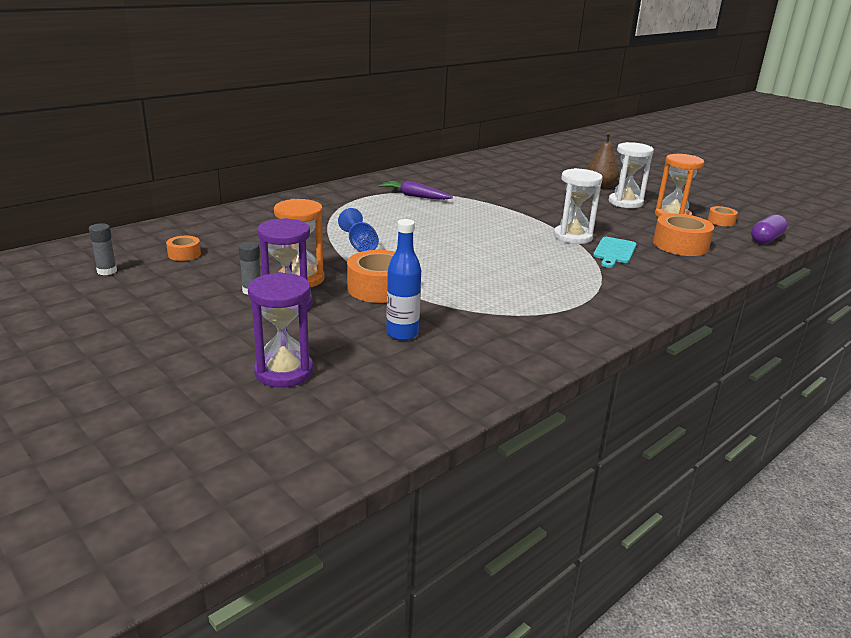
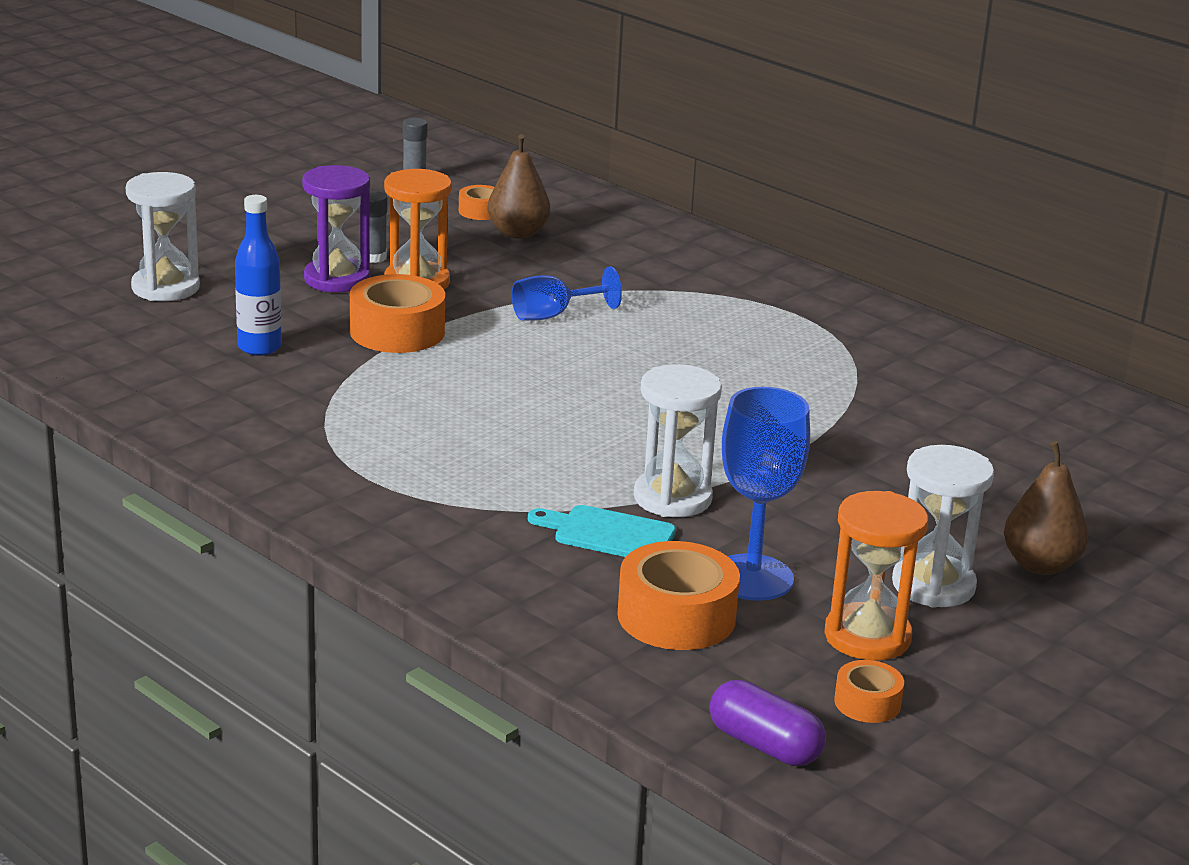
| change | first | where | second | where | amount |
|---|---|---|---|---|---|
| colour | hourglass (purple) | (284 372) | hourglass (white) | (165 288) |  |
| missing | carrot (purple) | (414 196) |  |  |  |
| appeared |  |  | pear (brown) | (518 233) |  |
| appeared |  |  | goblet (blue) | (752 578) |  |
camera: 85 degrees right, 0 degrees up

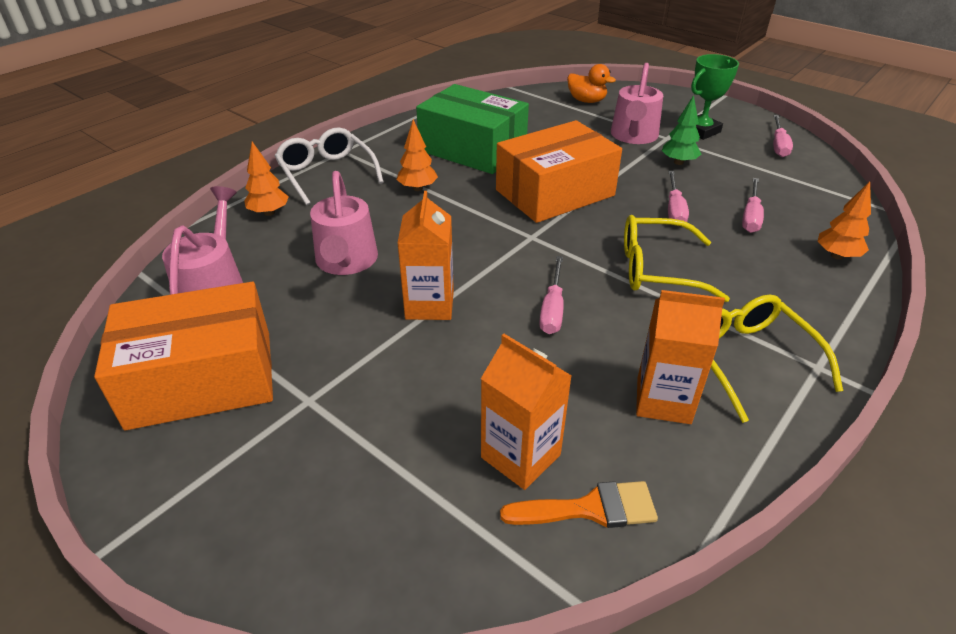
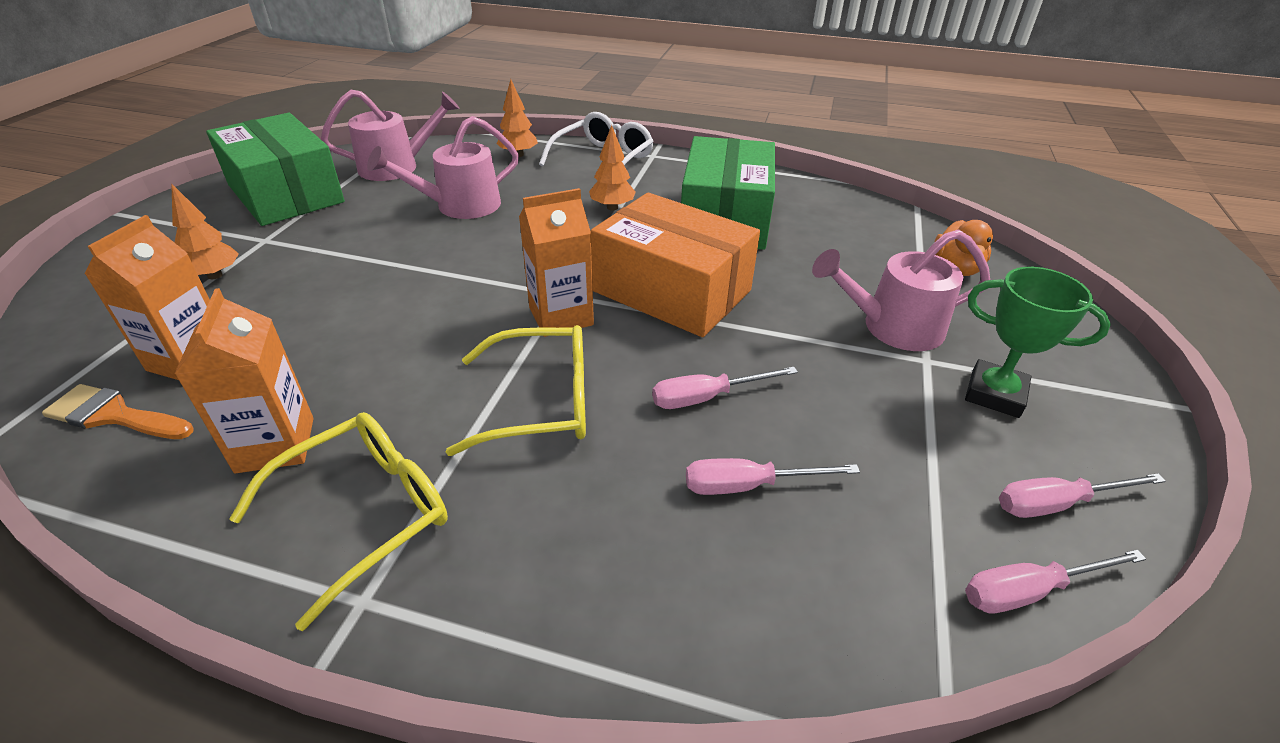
| change | first | where | second | where | amount |
|---|---|---|---|---|---|
| colour | box (orange) | (201 379) | box (green) | (286 194) |  |
| relocated | carton (orange) | (429 305) |  | (561 316) |  |
| spun | brush (orange) | (589 508) |  | (115 415) | 135 degrees clockwise |
| relocated | screwdriver (pink) | (552 309) |  | (1029 590) |  |
| spun | glasses (yellow) | (657 269) |  | (541 402) | 105 degrees clockwise |
| missing | tree (green) | (678 162) |  |  |  |
| relocated | tree (orange) | (836 256) |  | (215 275) |  |
camera: 65 degrees right, 0 degrees up

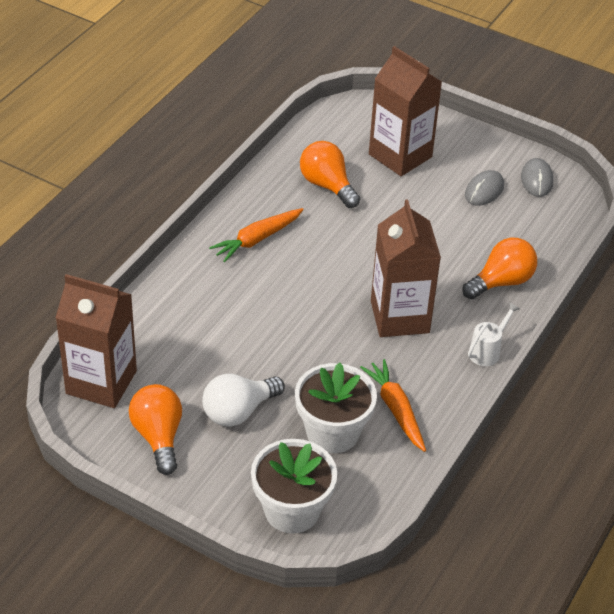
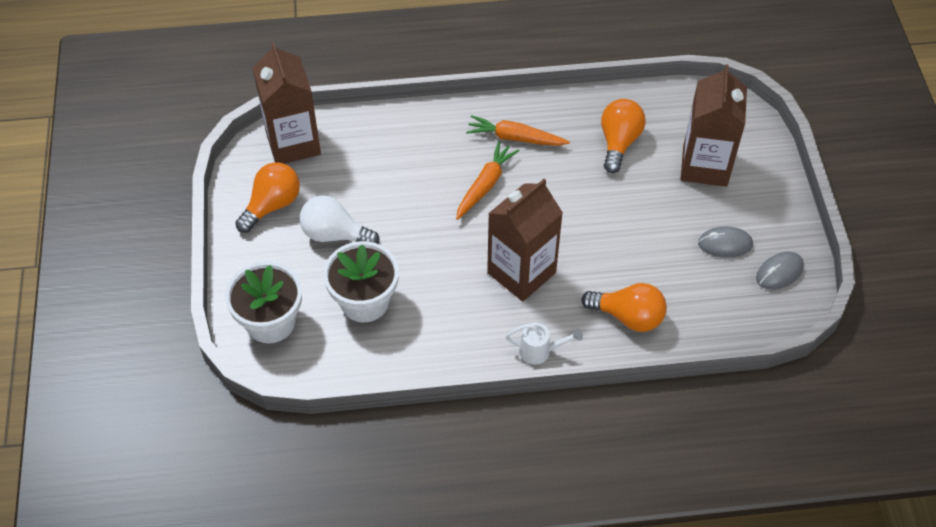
| change | first | where | second | where | amount |
|---|---|---|---|---|---|
| relocated | carrot (orange) | (396 409) |  | (485 185) |  |
camera: 55 degrees right, 10 degrees up

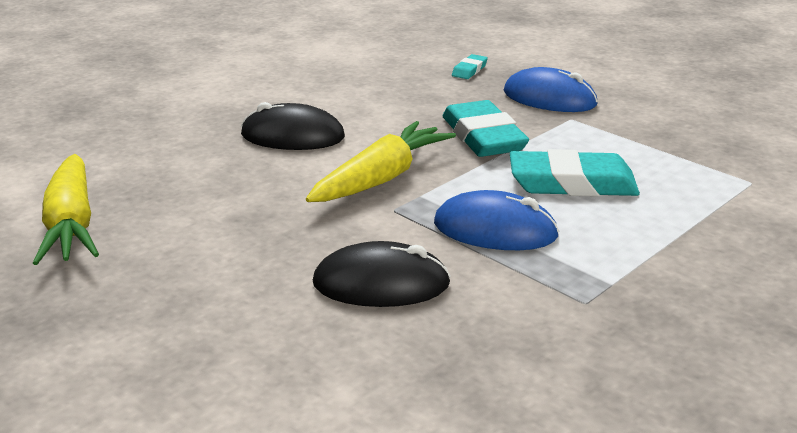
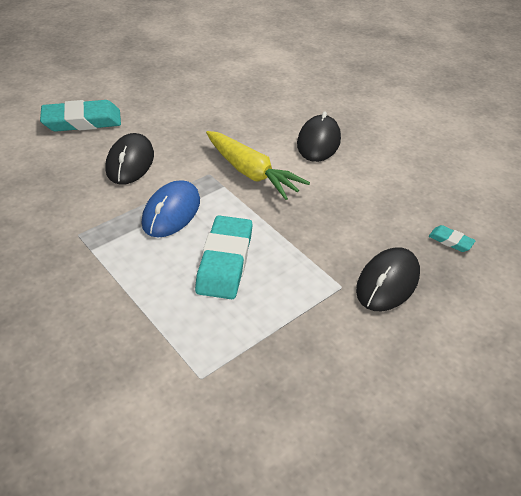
| change | first | where | second | where | amount |
|---|---|---|---|---|---|
| missing | carrot (yellow) | (71 225) |  |  |  |
| relocated | eraser (turquoise) | (483 137) |  | (82 121) |  |
| colour | mouse (blue) | (549 98) | mouse (black) | (387 282) |  |
camera: 95 degrees right, 15 degrees up

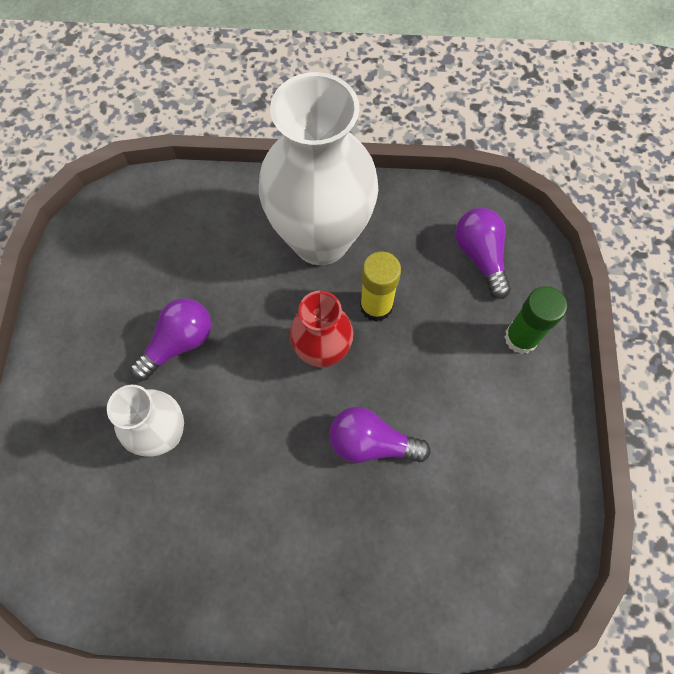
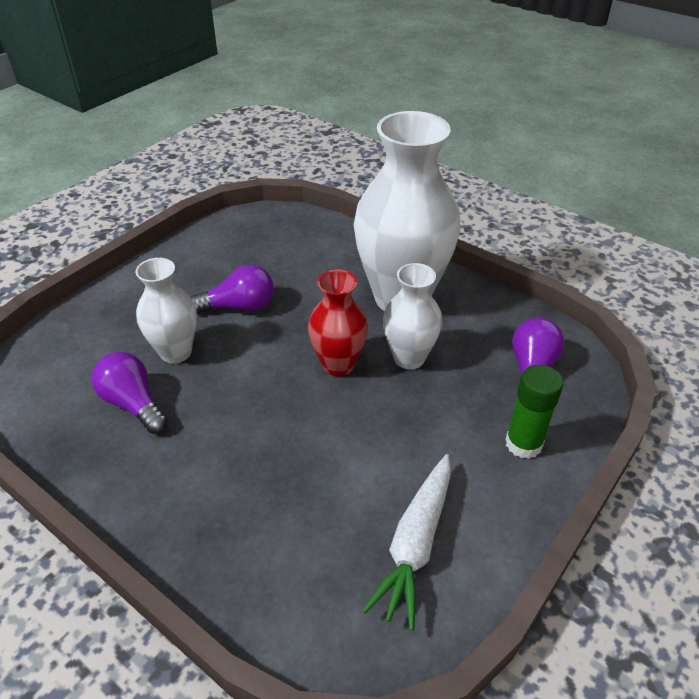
| change | first | where | second | where | amount |
|---|---|---|---|---|---|
| relocated | light bulb (purple) | (371 443) |  | (133 404) |  |
| exchanged | glue stick (yellow) | (376 306) | vase (white) | (409 358) |  |
| appeared |  |  | carrot (white) | (415 544) |  |
camera: 35 degrees right, 25 degrees down

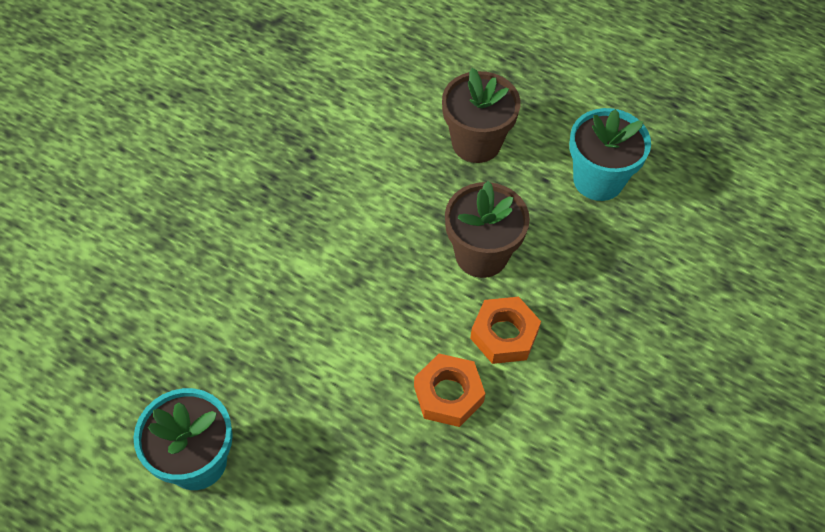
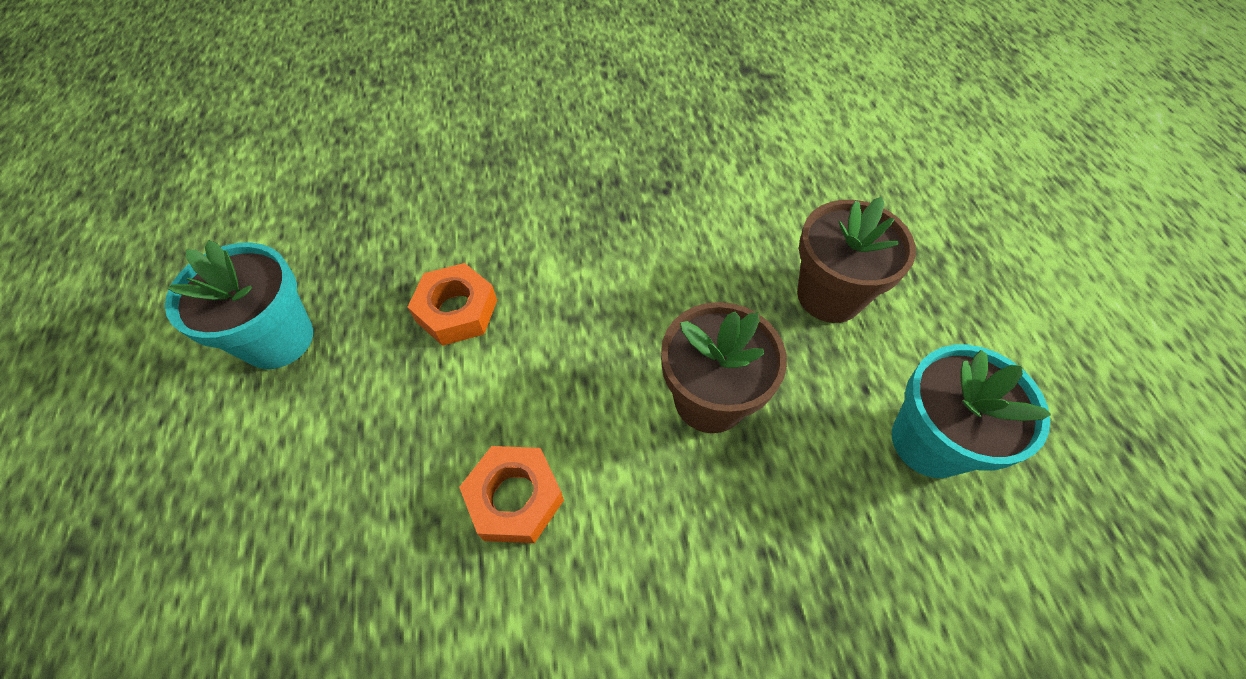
| change | first | where | second | where | amount |
|---|---|---|---|---|---|
| relocated | nut (orange) | (504 335) |  | (456 311) |  |
camera: 50 degrees right, 0 degrees up

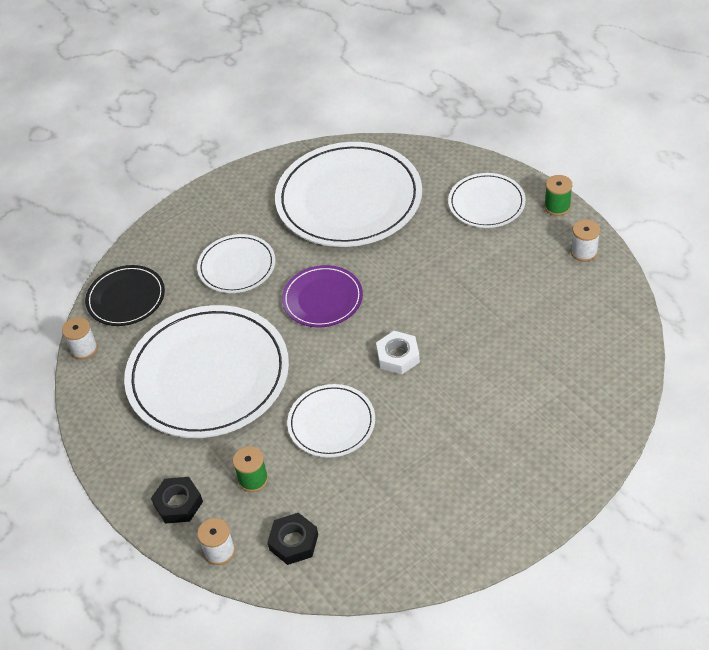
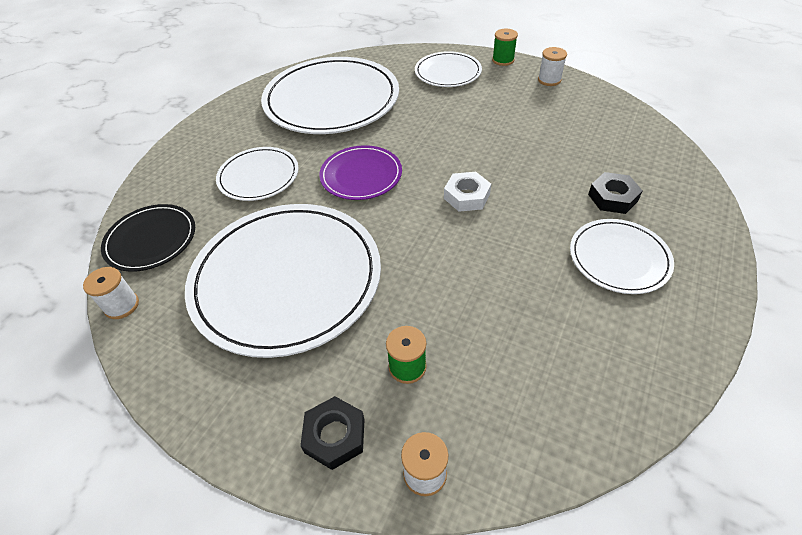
| change | first | where | second | where | amount |
|---|---|---|---|---|---|
| relocated | nut (black) | (294 542) |  | (612 197) |  |
| relocated | plate (white) | (331 423) |  | (619 258) |  |
camera: 30 degrees left, 0 degrees up

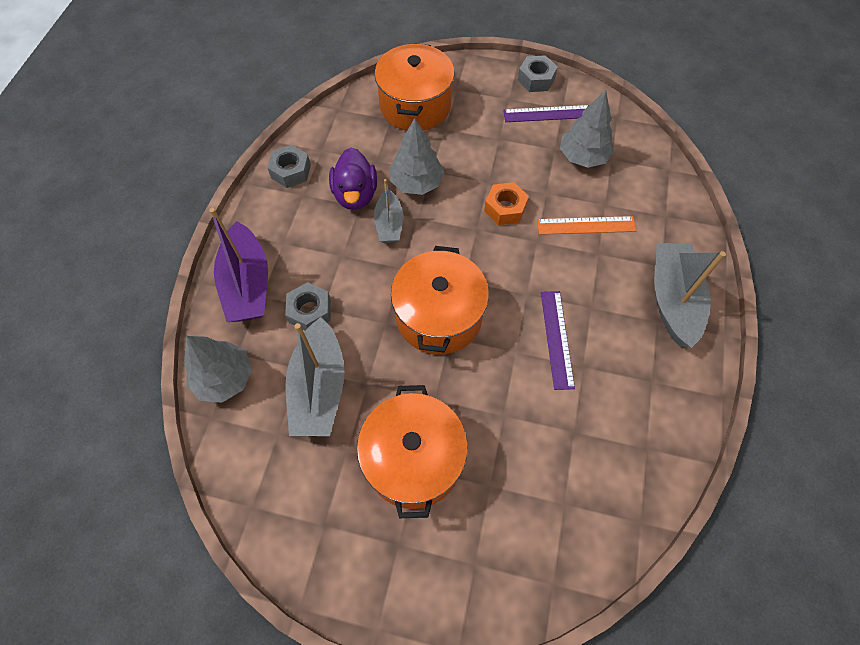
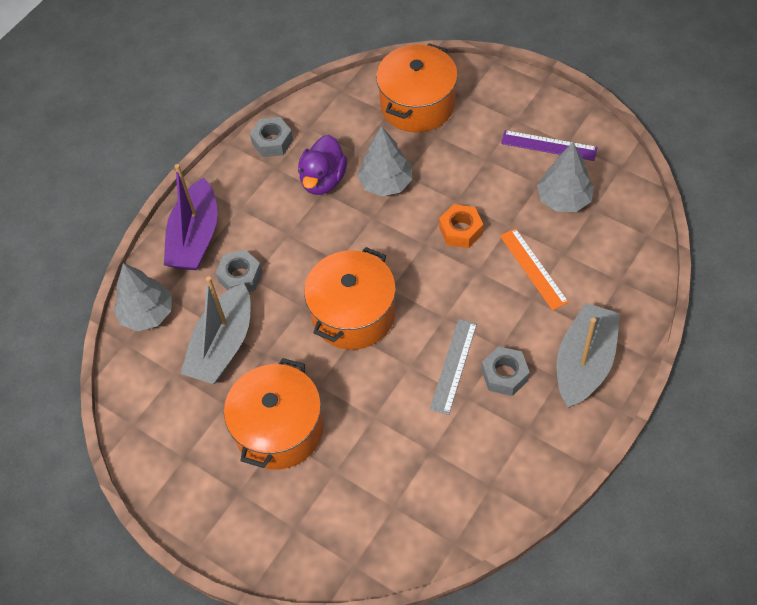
| change | first | where | second | where | amount |
|---|---|---|---|---|---|
| missing | boat (grey) | (389 224) |  |  |  |
| relocated | nut (grey) | (536 79) |  | (504 375) |  |
| spun | ruler (orange) | (586 225) |  | (533 268) | 45 degrees clockwise |
| colour | ruler (purple) | (557 338) | ruler (grey) | (454 366) |  |
camera: 25 degrees right, 5 degrees down

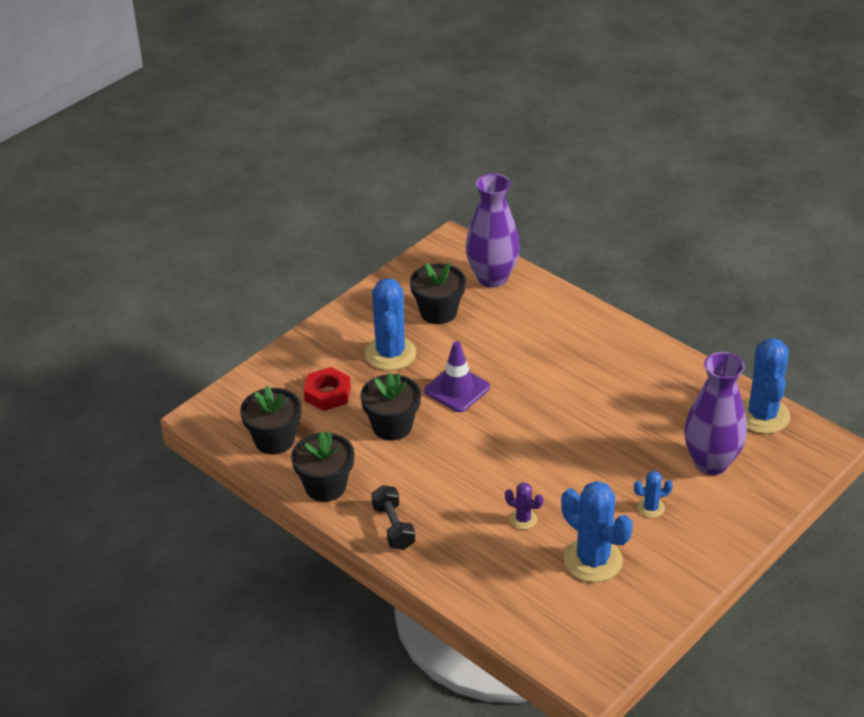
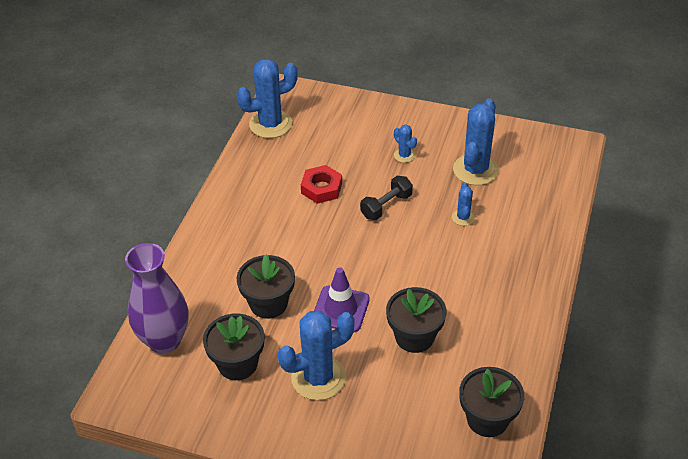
| change | first | where | second | where | amount |
|---|---|---|---|---|---|
| relocated | flower pot (black) | (325 486) |  | (268 303) |  |
| relocated | nut (red) | (327 394) |  | (321 188) |  |
| relocated | dumbbell (black) | (393 527) |  | (386 206) |  |
| colour | cactus (purple) | (523 519) | cactus (blue) | (463 217) |  |
| missing | vase (purple) | (711 463) |  |  |  |
camera: 115 degrees left, 5 degrees up

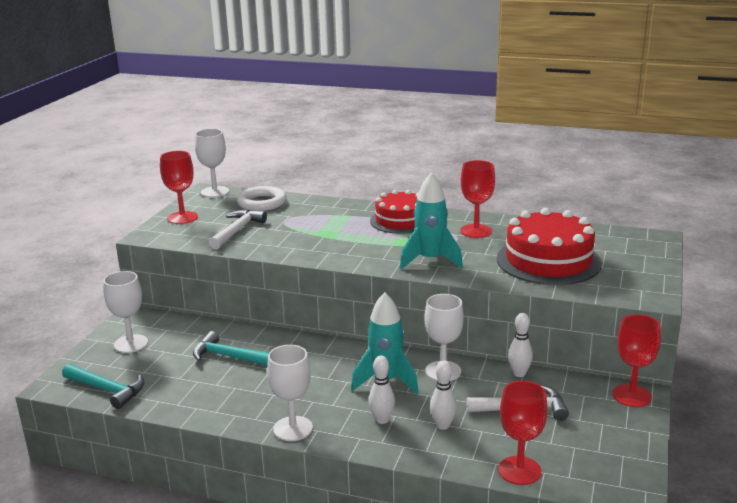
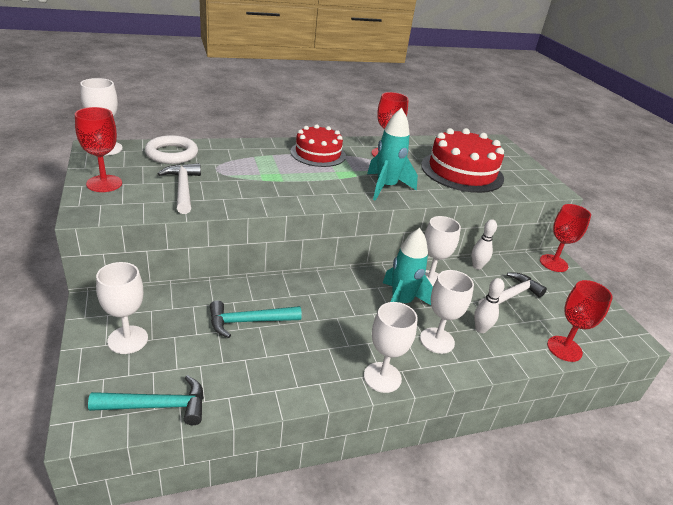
| change | first | where | second | where | amount |
|---|---|---|---|---|---|
| exchanged | bowling pin (white) | (382 420) | goblet (white) | (437 340) |  |
camera: 40 degrees left, 10 degrees up

